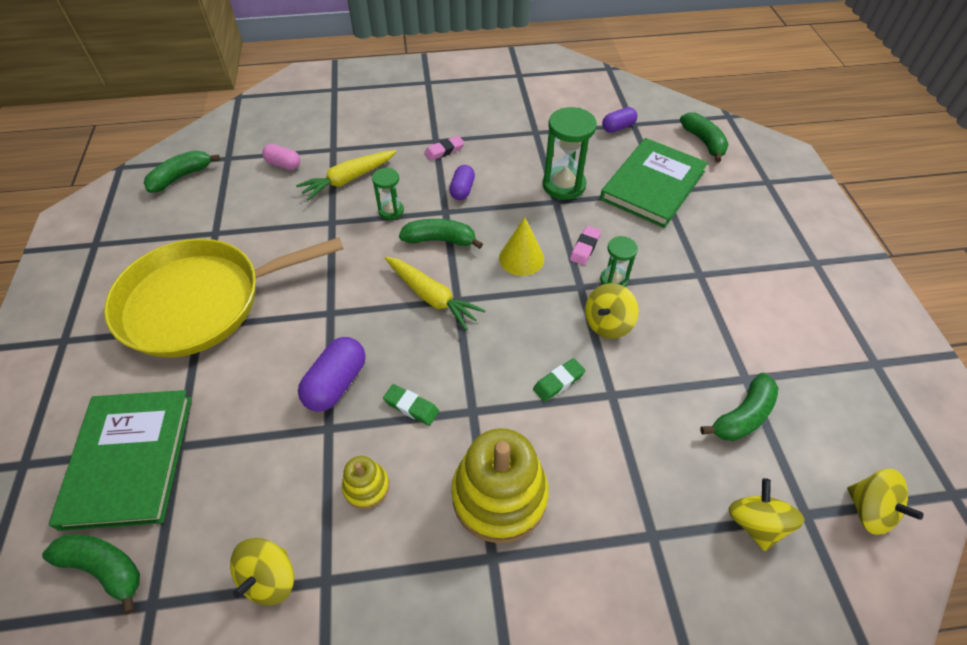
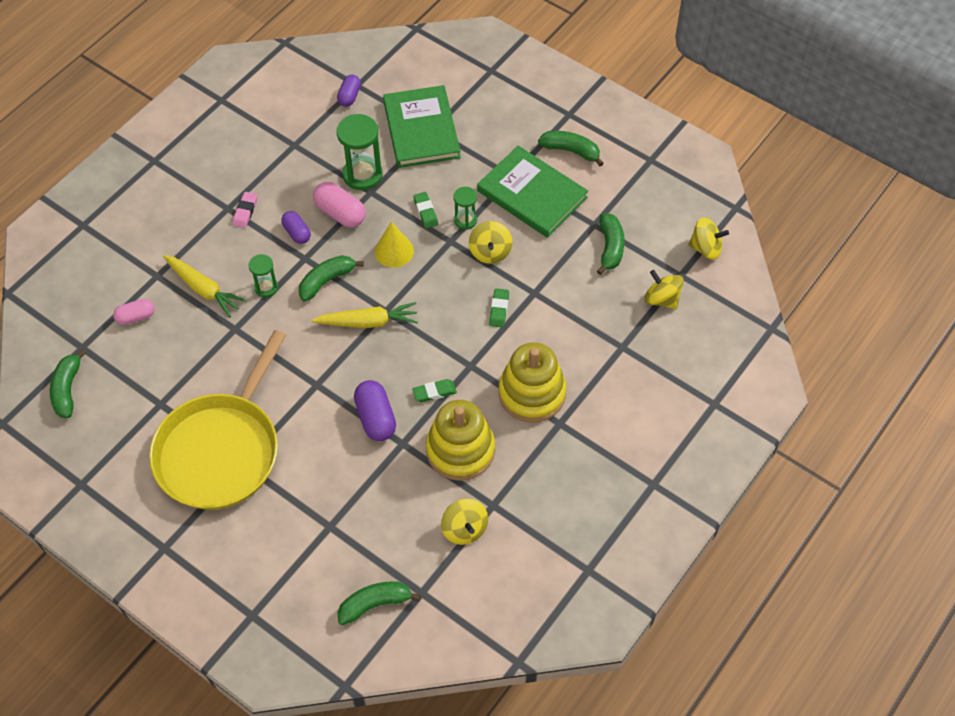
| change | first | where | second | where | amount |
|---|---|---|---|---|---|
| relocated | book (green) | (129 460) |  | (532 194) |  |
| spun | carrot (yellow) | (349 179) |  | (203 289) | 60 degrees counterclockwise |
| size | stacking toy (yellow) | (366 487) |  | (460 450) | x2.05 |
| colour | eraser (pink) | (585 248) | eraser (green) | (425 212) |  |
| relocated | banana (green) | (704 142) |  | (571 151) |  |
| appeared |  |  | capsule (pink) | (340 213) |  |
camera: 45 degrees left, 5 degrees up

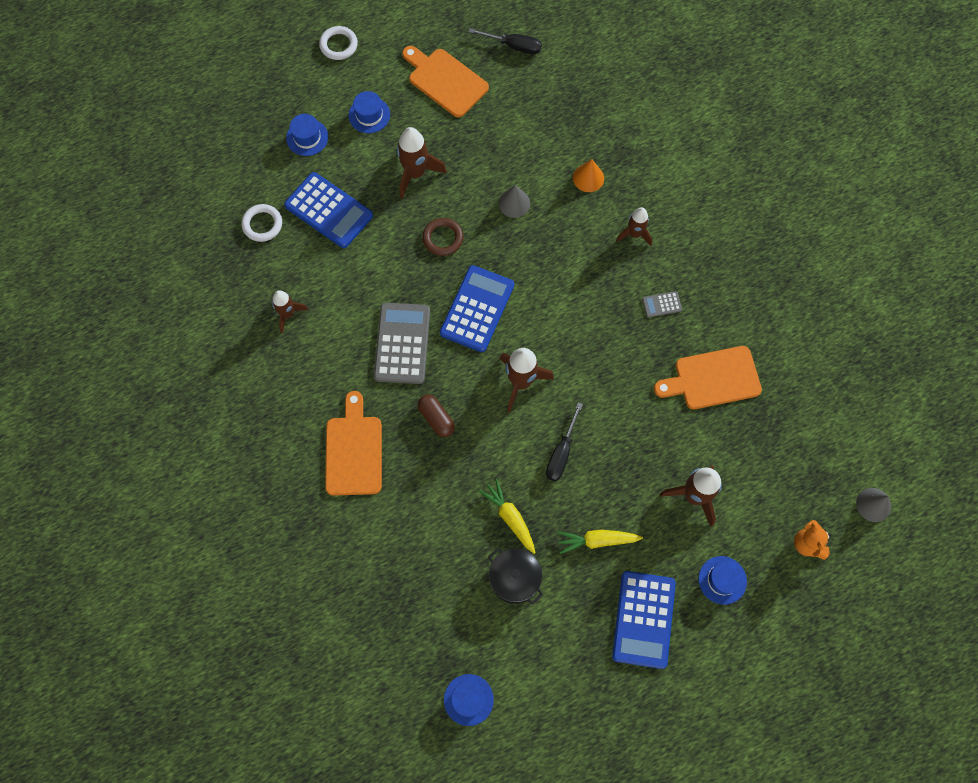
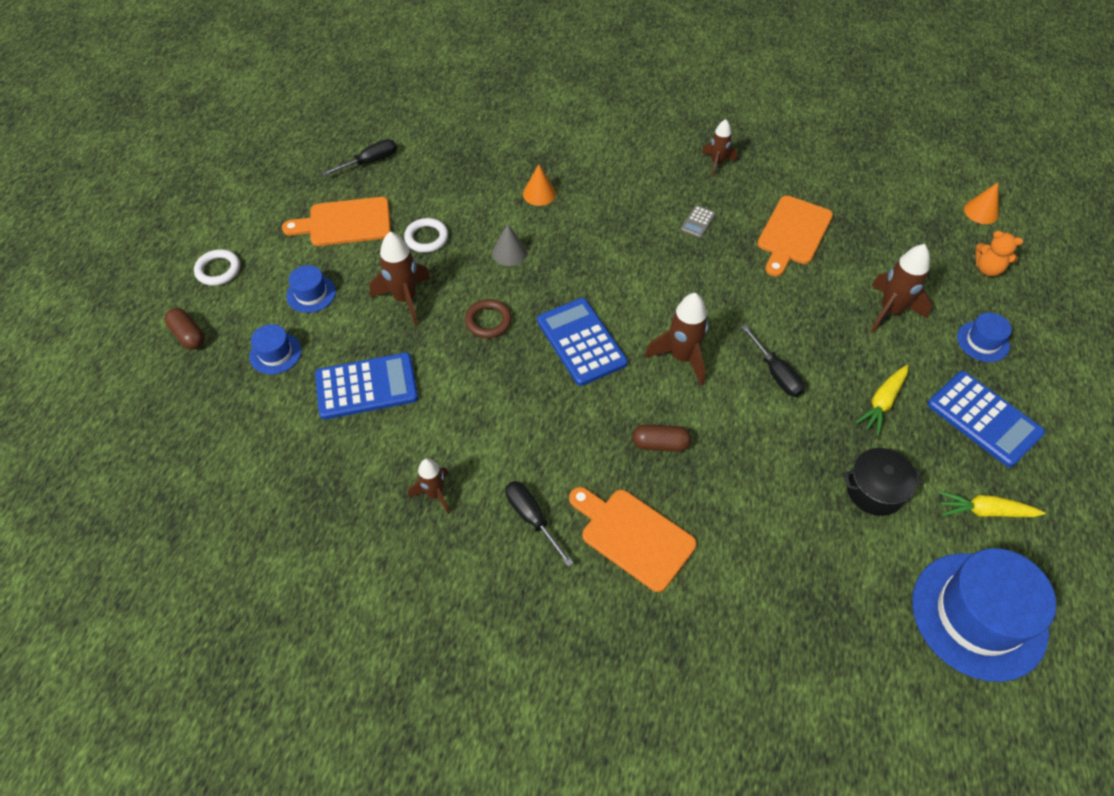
| change | first | where | second | where | amount |
|---|---|---|---|---|---|
| relocated | ring (white) | (262 224) |  | (426 238) |  |
| missing | calculator (grey) | (402 343) |  |  |  |
| size | hat (blue) | (468 699) |  | (978 615) | x2.14 |
| relocated | carrot (yellow) | (510 517) |  | (985 511) |  |
| relocated | rocket (brown) | (634 234) |  | (717 163) |  |
| colour | cone (grey) | (873 504) | cone (orange) | (981 211) |  |
| appeared |  |  | capsule (brown) | (188 335) |  |
| appeared |  |  | screwdriver (black) | (532 518) |  |
camera: 50 degrees left, 15 degrees down

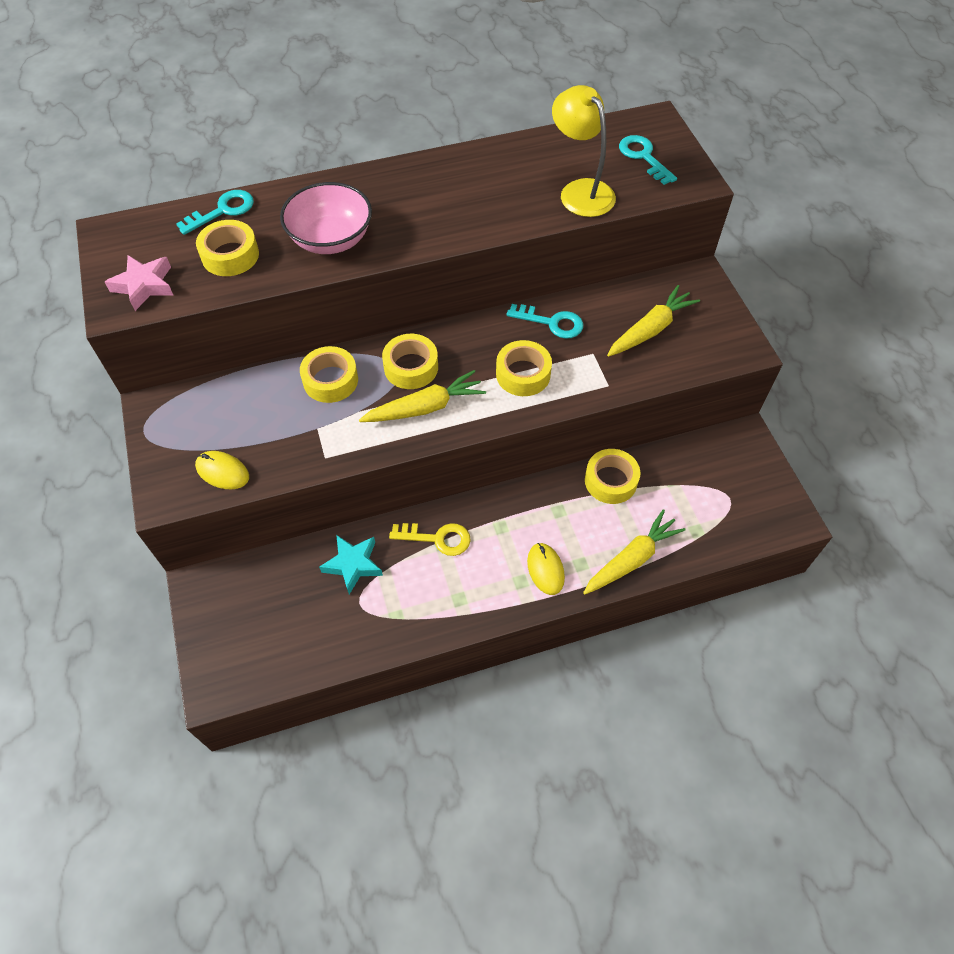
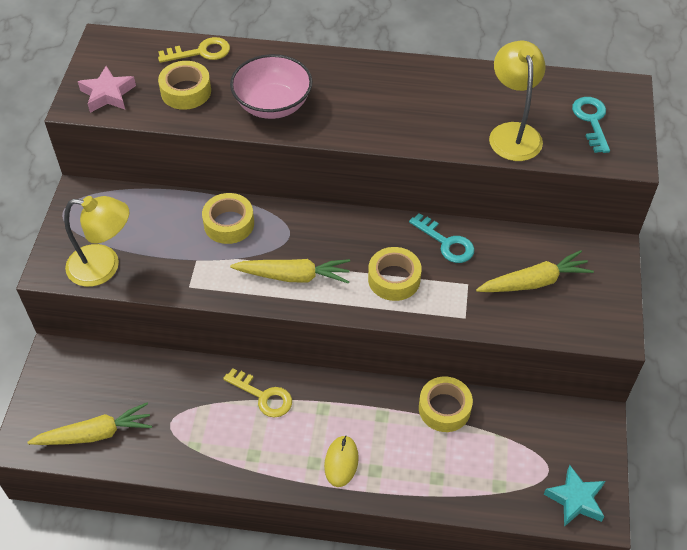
| change | first | where | second | where | amount |
|---|---|---|---|---|---|
| colour | key (turquoise) | (223 211) | key (yellow) | (201 52) |  |
| exchanged | mouse (yellow) | (222 471) | lamp (yellow) | (104 267) |  |
| relocated | star (turquoise) | (353 565) |  | (575 499) |  |
| missing | tape (yellow) | (411 367) |  |  |  |
| relocated | carrot (yellow) | (632 559) |  | (95 434) |  |
camera: 25 degrees right, 5 degrees down

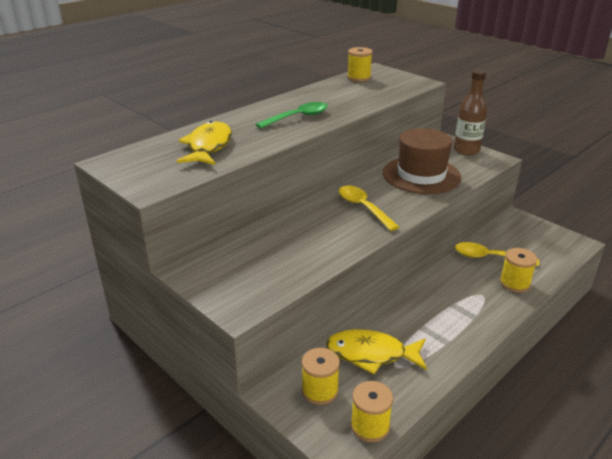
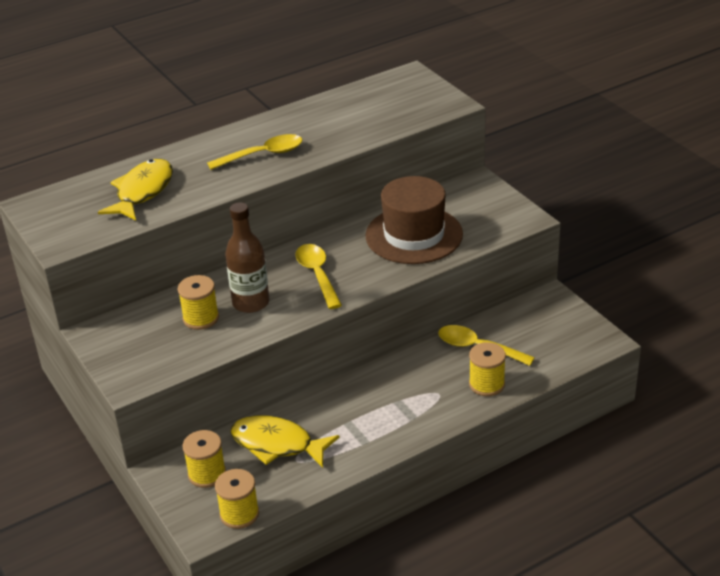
| change | first | where | second | where | amount |
|---|---|---|---|---|---|
| colour | spoon (green) | (298 117) | spoon (yellow) | (263 155) |  |
| relocated | spool (yellow) | (359 77) |  | (201 318) |  |
| relocated | bottle (brown) | (466 150) |  | (251 303) |  |
camera: 15 degrees right, 5 degrees up

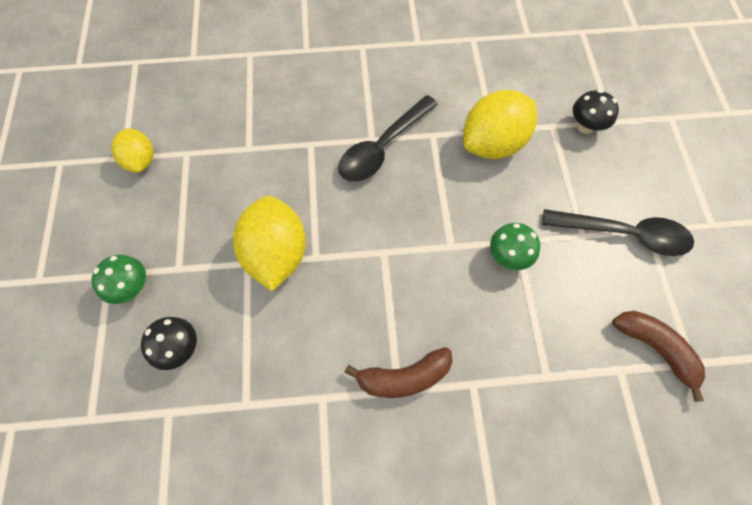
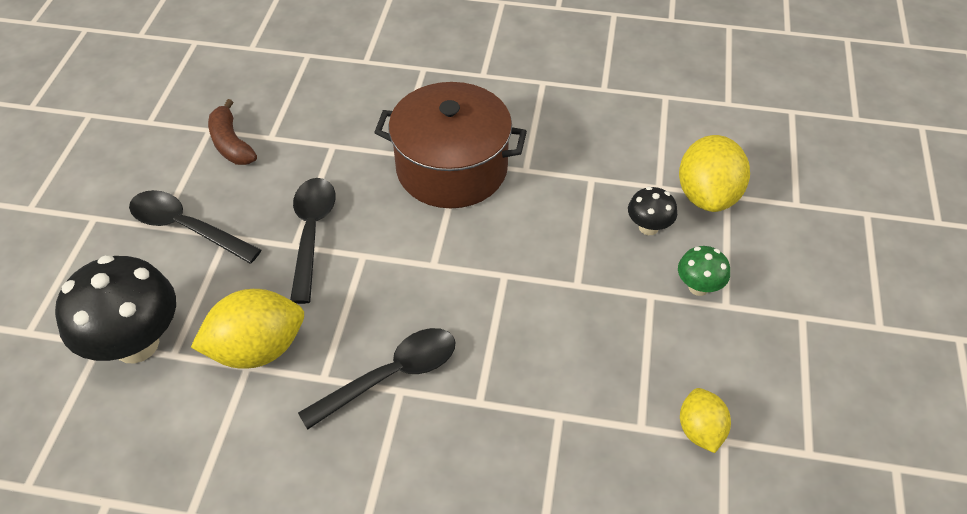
| change | first | where | second | where | amount |
|---|---|---|---|---|---|
| relocated | lemon (yellow) | (276 254) |  | (707 195) |  |
| exchanged | banana (brown) | (403 377) | pot (brown) | (452 168) |  |
| exchanged | mushroom (green) | (508 257) | spoon (black) | (311 233) |  |
| size | mushroom (black) | (585 126) |  | (136 344) | x2.05 |
camera: 165 degrees left, 15 degrees down

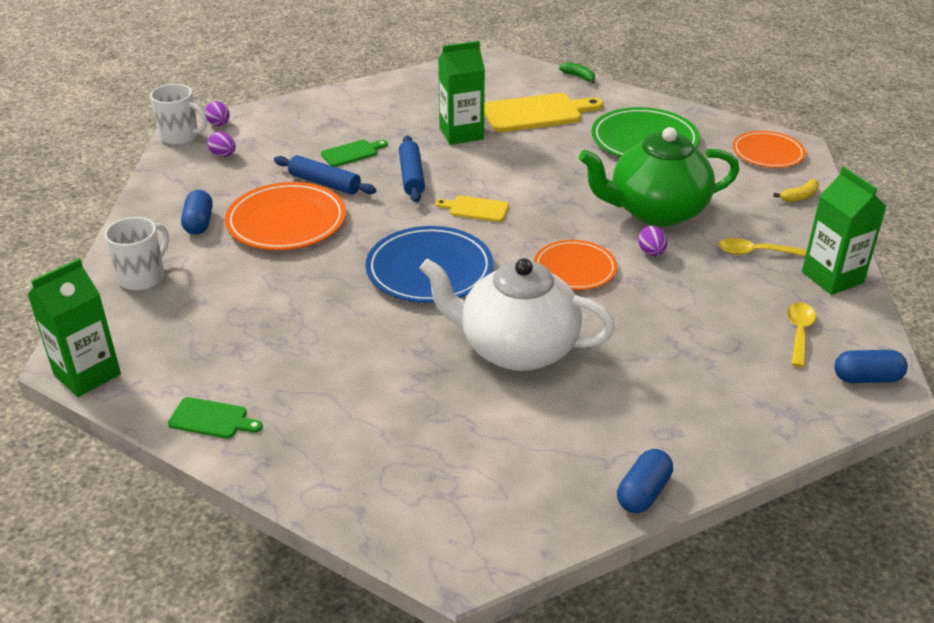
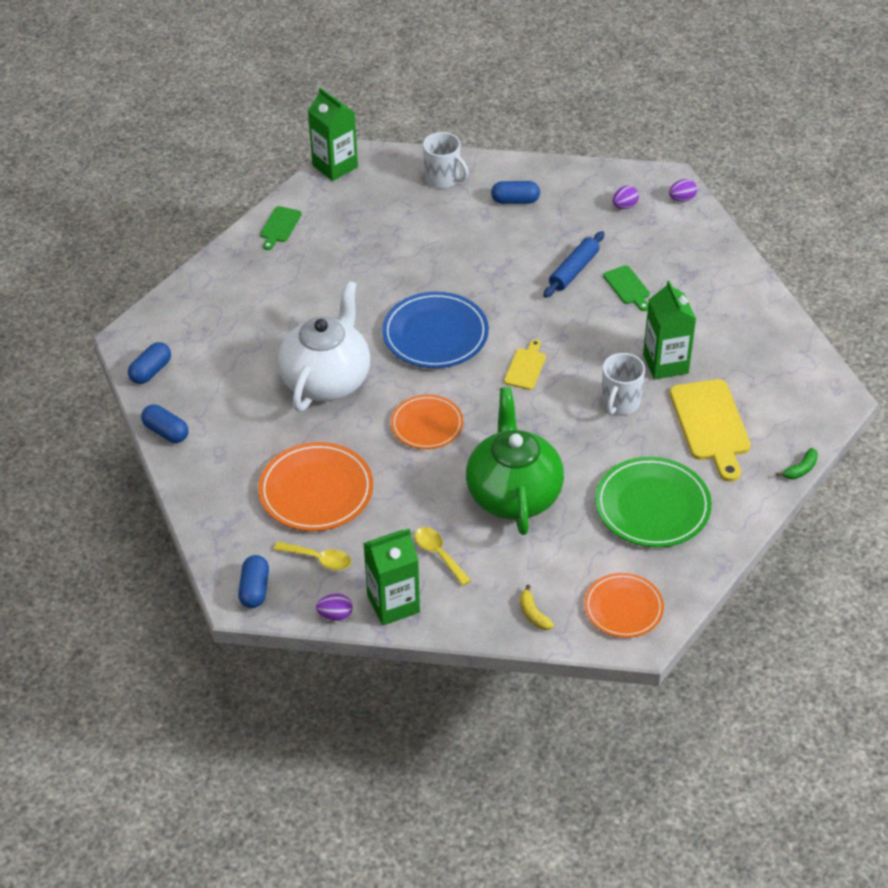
| change | first | where | second | where | amount |
|---|---|---|---|---|---|
| relocated | mug (white) | (180 136) |  | (620 403) |  |
| relocated | plate (orange) | (286 221) |  | (316 490) |  |
| missing | rolling pin (blue) | (412 176) |  |  |  |
| relocated | egg (purple) | (651 253) |  | (335 615) |  |
| spun | spoon (yellow) | (754 252) |  | (439 554) | 45 degrees counterclockwise |
| appeared |  |  | capsule (blue) | (151 371) |  |
camera: 95 degrees right, 10 degrees up

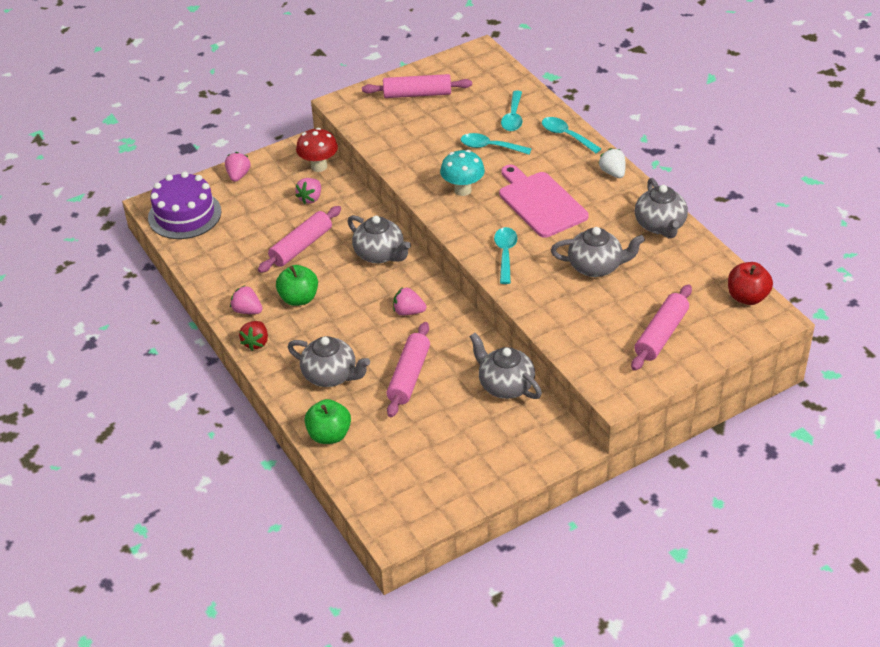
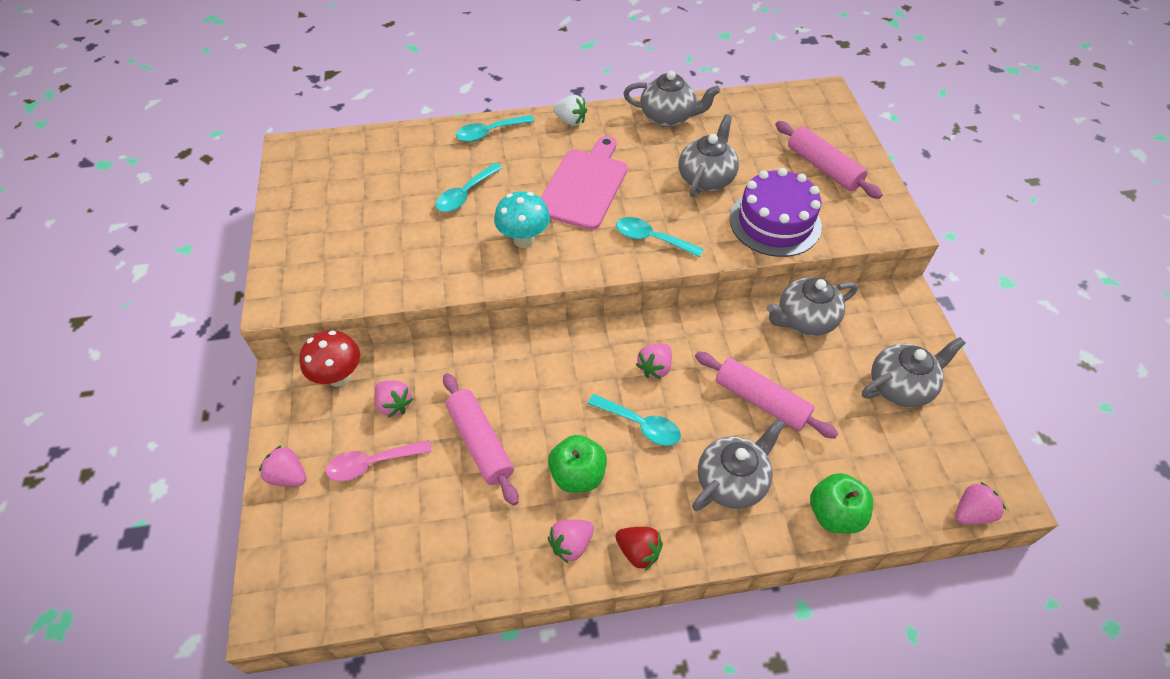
| change | first | where | second | where | amount |
|---|---|---|---|---|---|
| relocated | cake (purple) | (184 214) |  | (775 222) |  |
| relocated | teapot (grey) | (380 254) |  | (900 386) |  |
| missing | rolling pin (pink) | (417 94) |  |  |  |
| spun | cutting board (pink) | (540 203) |  | (584 186) | 120 degrees clockwise |
| relocated | spoon (turquoise) | (513 117) |  | (640 425) |  |
| spun | strawberry (white) | (613 173) |  | (570 121) | 150 degrees counterclockwise |
| missing | apple (red) | (747 297) |  |  |  |
| appeared |  |  | spoon (pink) | (372 463) |  |
| appeared |  |  | strawberry (pink) | (971 513) |  |
camera: 70 degrees left, 10 degrees up

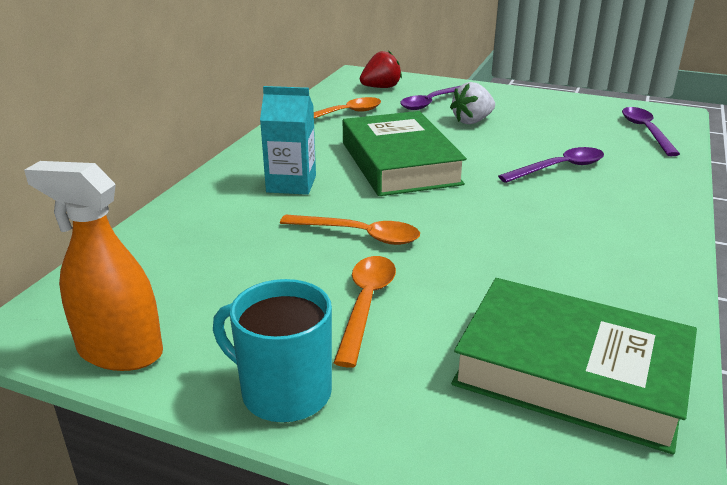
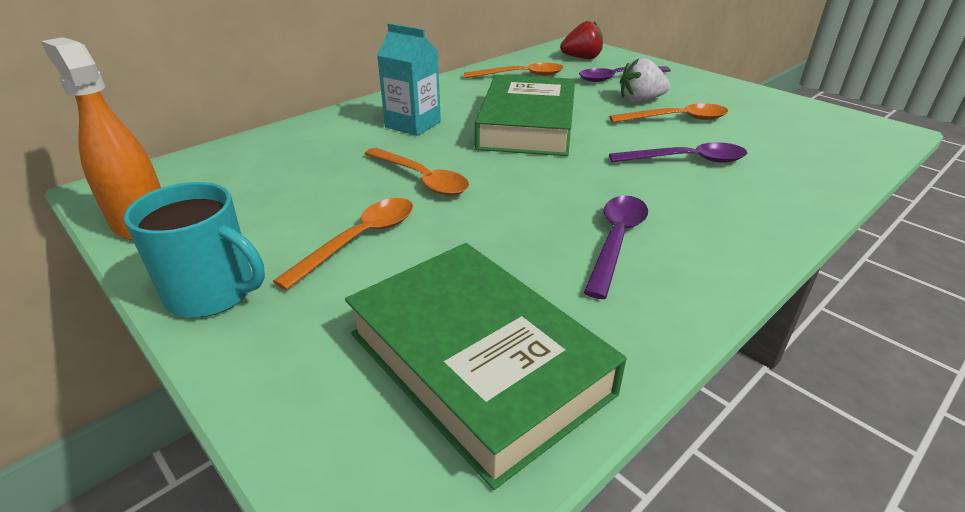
| change | first | where | second | where | amount |
|---|---|---|---|---|---|
| spun | mug (turquoise) | (283 392) |  | (213 293) | 150 degrees clockwise |
| relocated | spoon (purple) | (646 131) |  | (616 241) |  |
| appeared |  |  | spoon (orange) | (676 119) |  |
camera: 25 degrees right, 5 degrees up

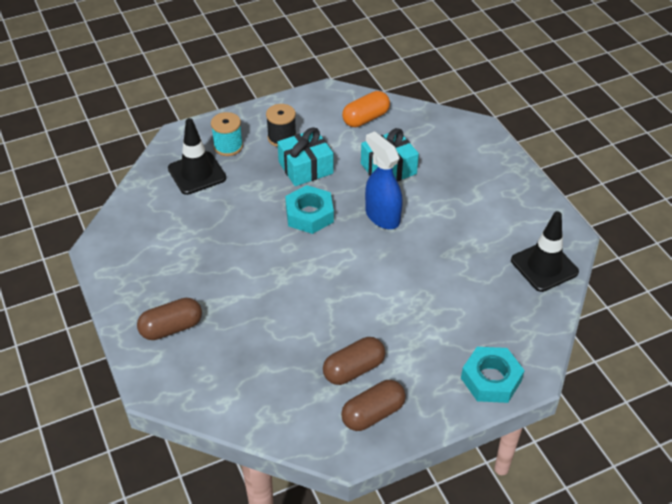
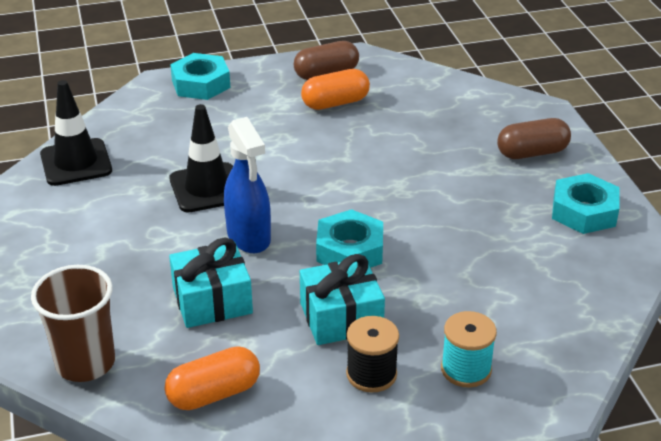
| change | first | where | second | where | amount |
|---|---|---|---|---|---|
| relocated | traffic cone (black) | (197 173) |  | (207 188) |  |
| colour | capsule (brown) | (353 369) | capsule (orange) | (335 103) |  |
| appeared |  |  | cup (brown) | (85 363) |  |
| appeared |  |  | nut (turquoise) | (584 211) |  |
camera: 170 degrees left, 10 degrees down

